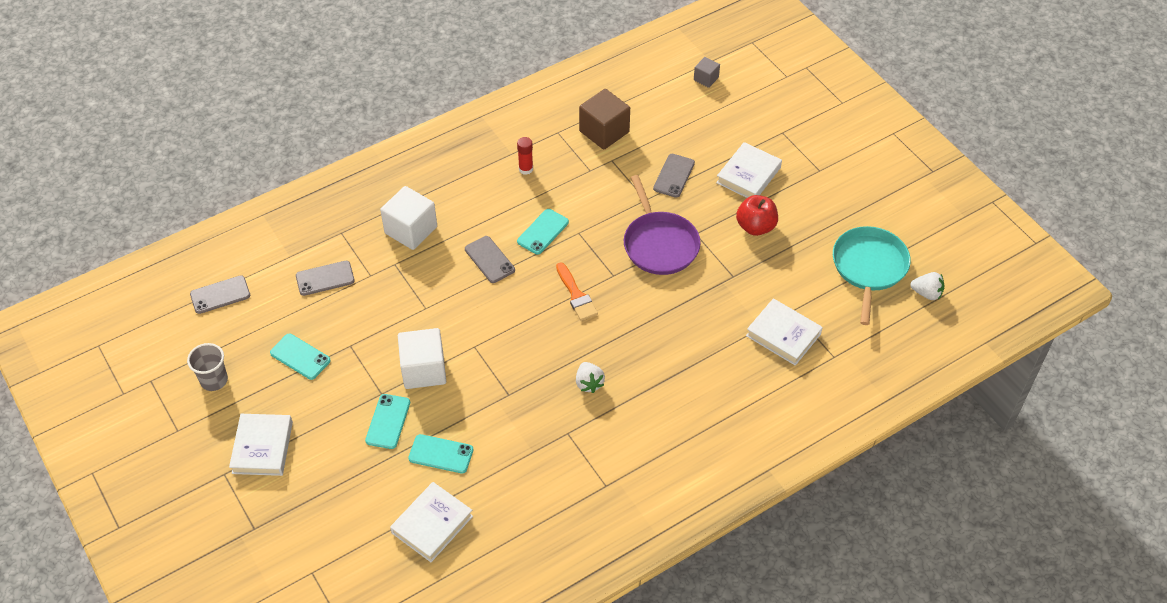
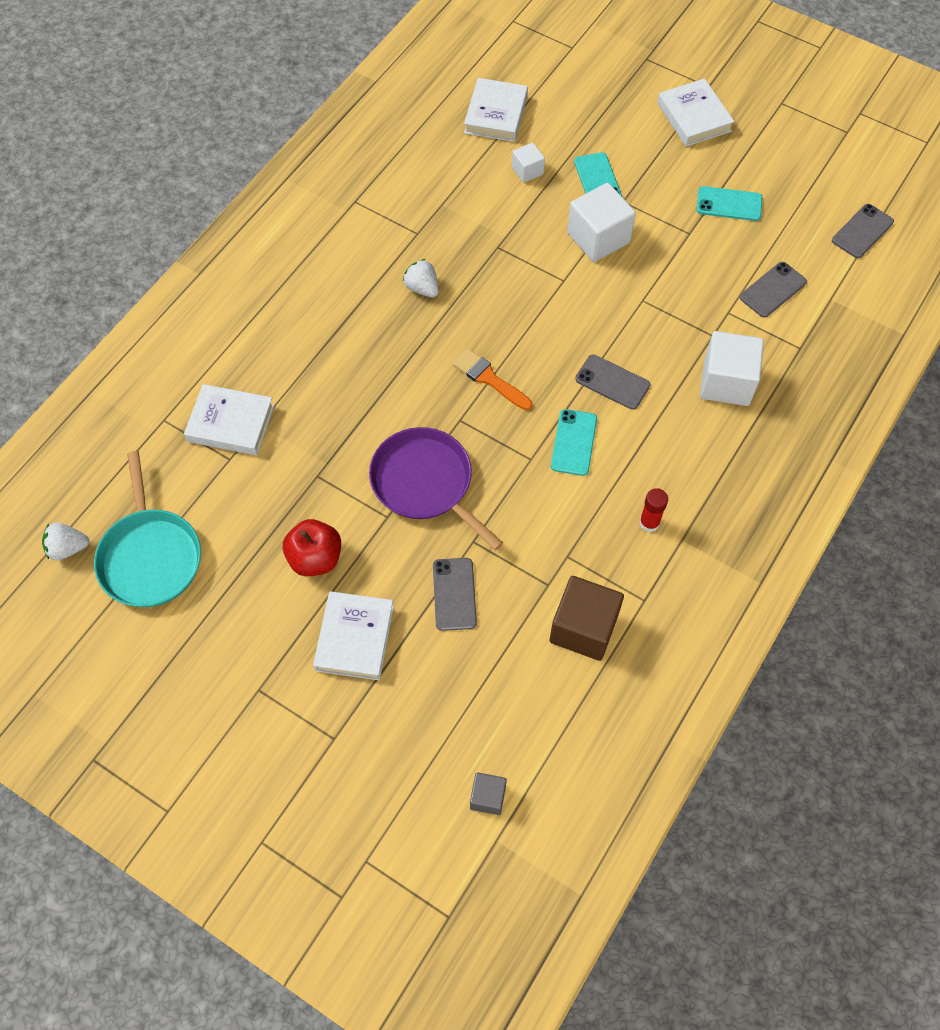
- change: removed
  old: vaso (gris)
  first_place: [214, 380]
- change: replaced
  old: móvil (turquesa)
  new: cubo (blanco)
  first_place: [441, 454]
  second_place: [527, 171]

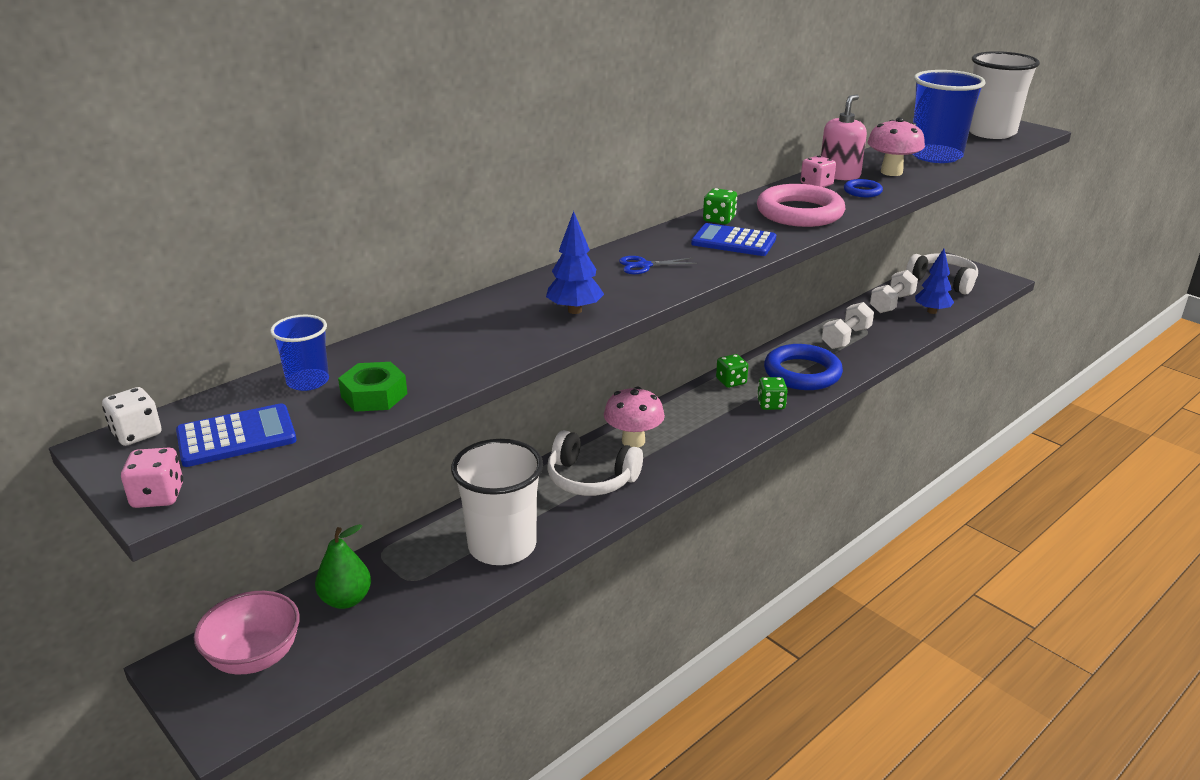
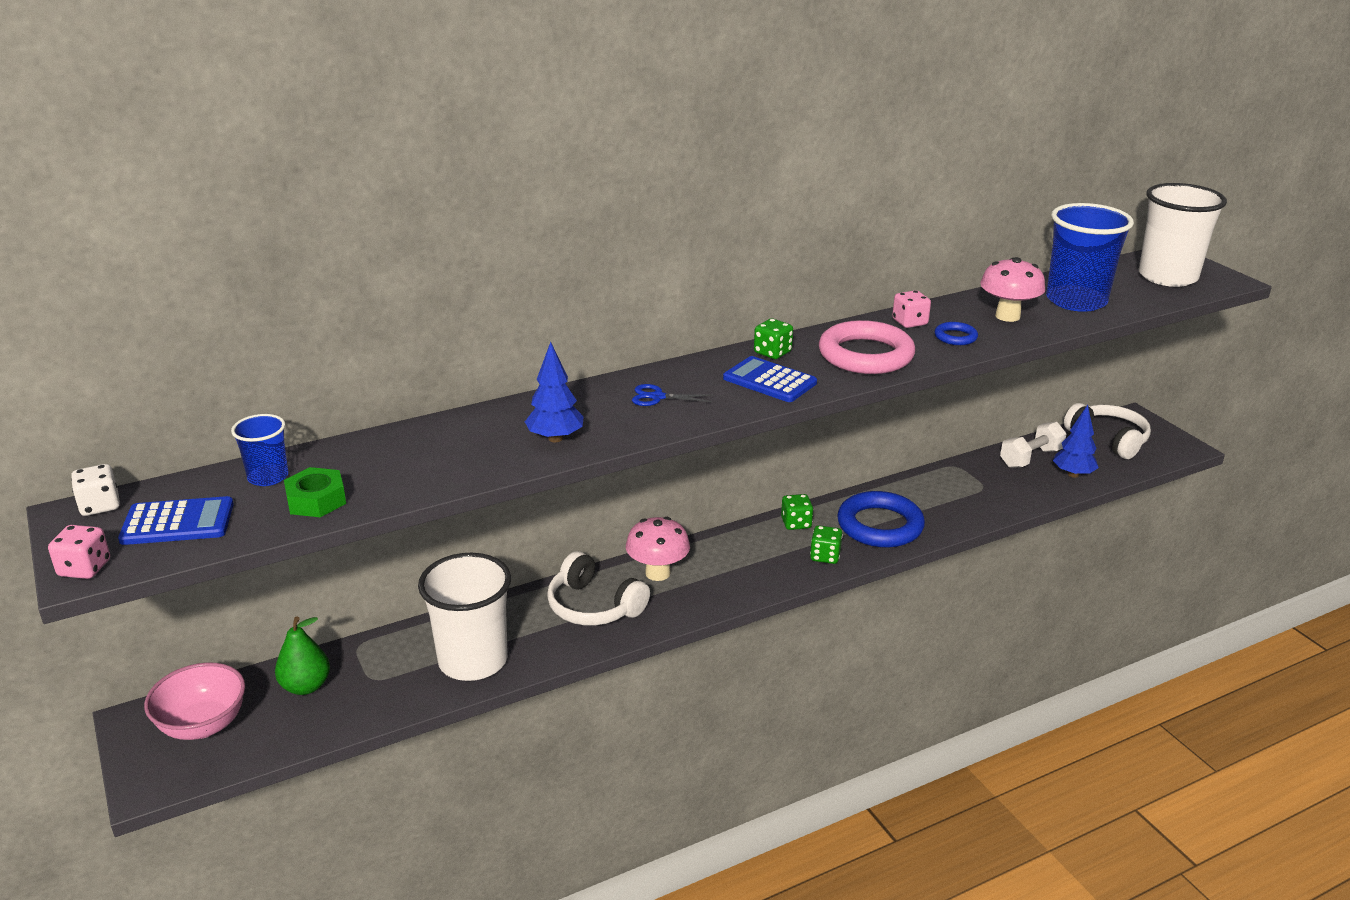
- change: removed
  old: dispensador de jabón (rosa)
  first_place: [839, 175]
- change: removed
  old: mancuerna (blanco)
  first_place: [846, 338]

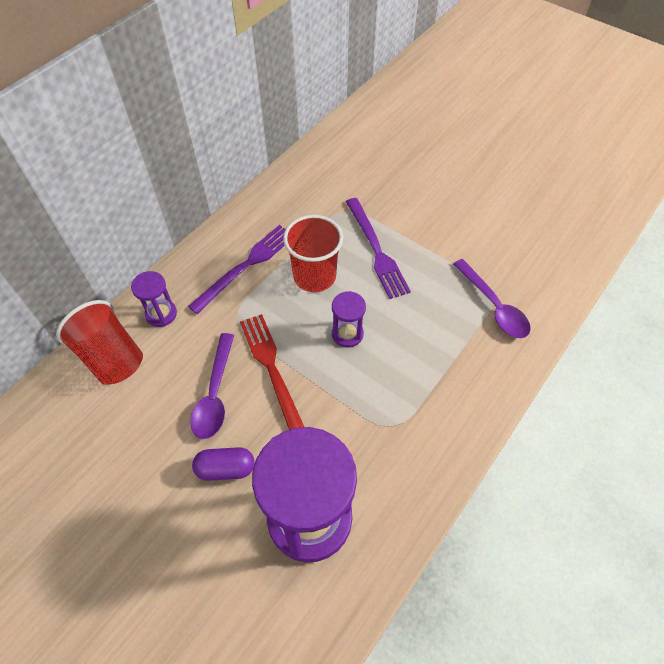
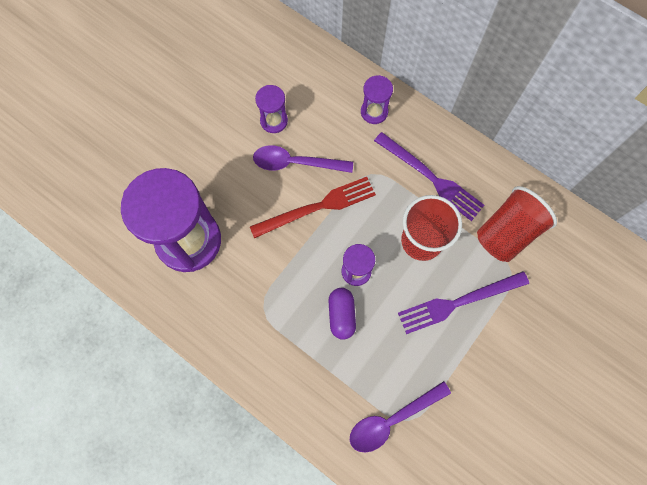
- change: added
  new: reloj de arena (morado)
  second_place: [274, 121]
- change: moved
  old: vaso (rojo)
  first_place: [111, 357]
  second_place: [507, 233]
- change: moved
  old: cápsula (morado)
  first_place: [225, 468]
  second_place: [341, 315]

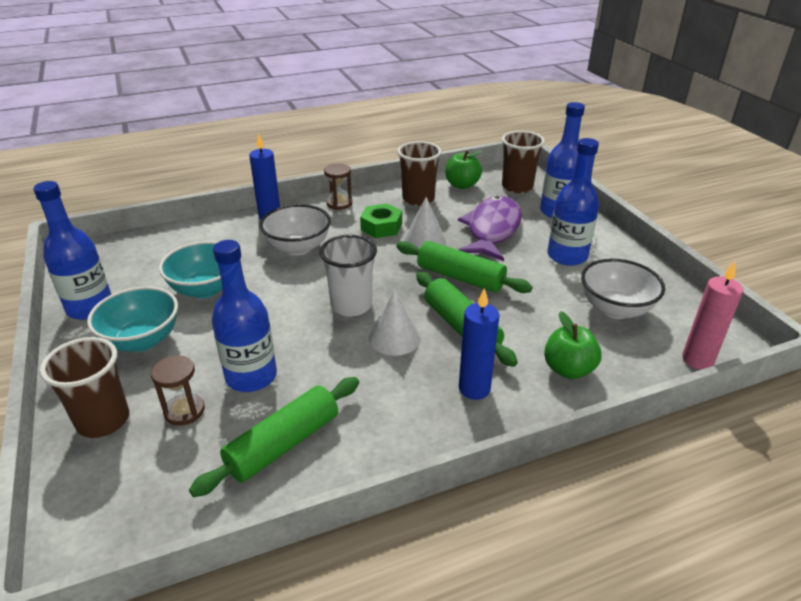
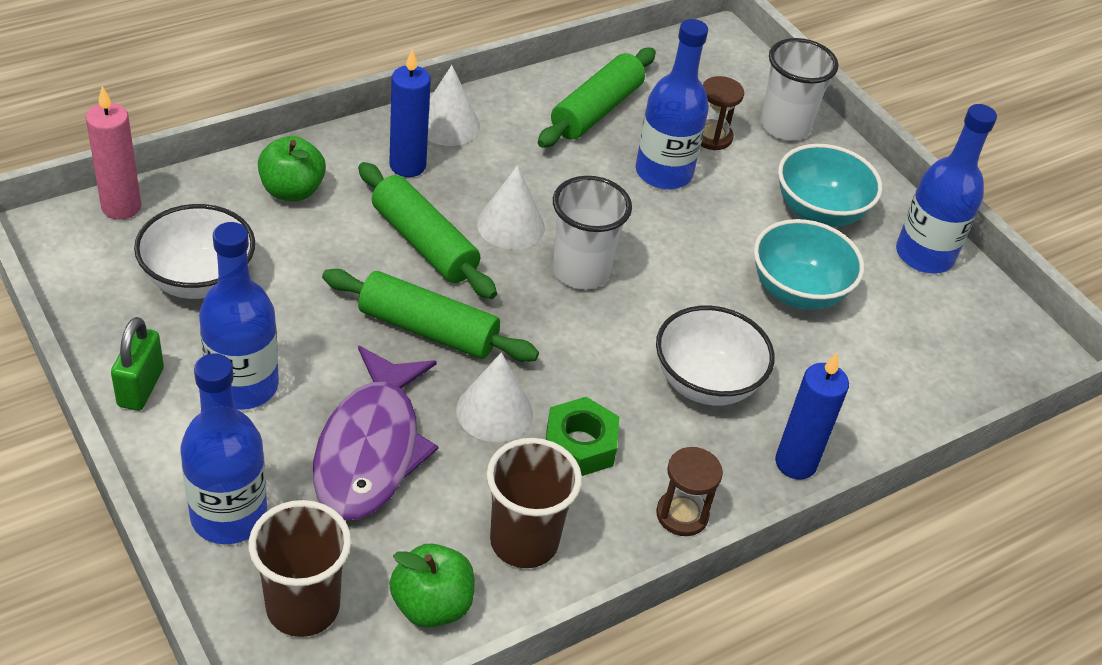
- change: added
  new: candado (verde)
  second_place: [141, 387]
- change: added
  new: cono (blanco)
  second_place: [448, 125]
- change: recoloured
  old: vaso (marrón)
  new: vaso (blanco)
  first_place: [103, 421]
  second_place: [784, 126]

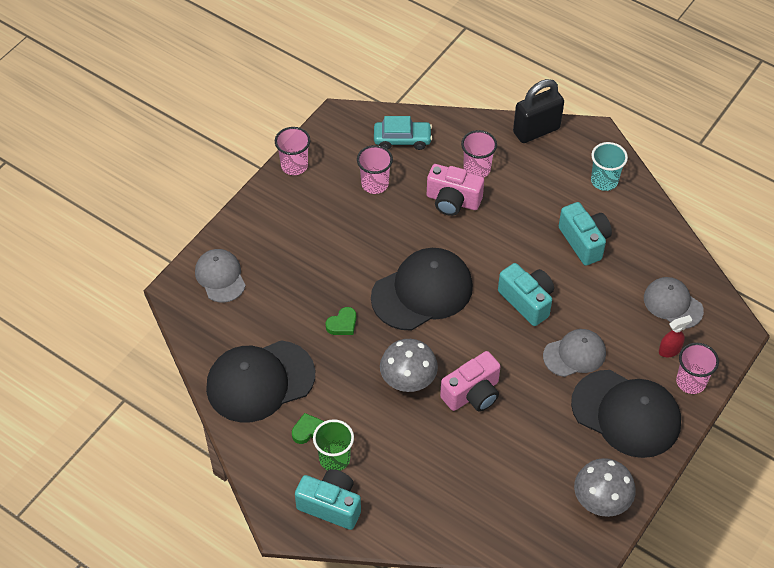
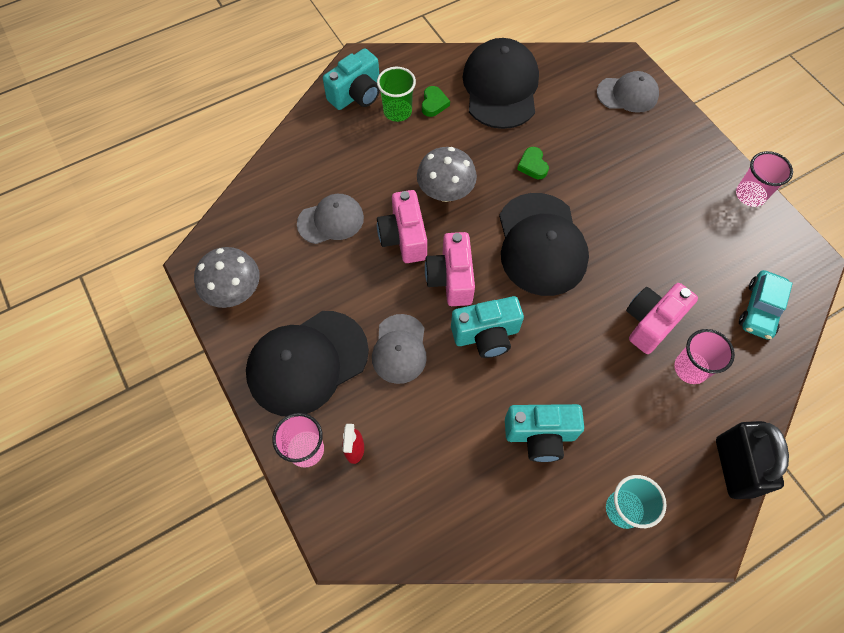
- change: removed
  old: vaso (rosa)
  first_place: [375, 184]
- change: added
  new: cámara (rosa)
  second_place: [451, 278]
- change: moved
  old: gorra (gris)
  first_place: [673, 304]
  second_place: [331, 220]

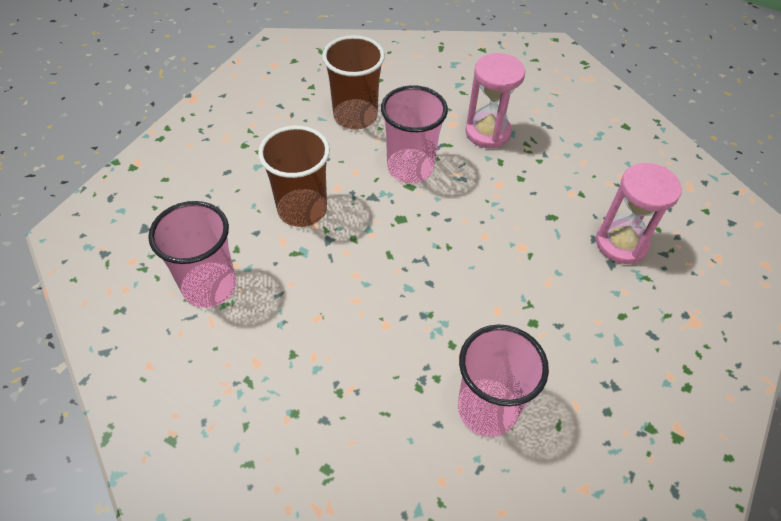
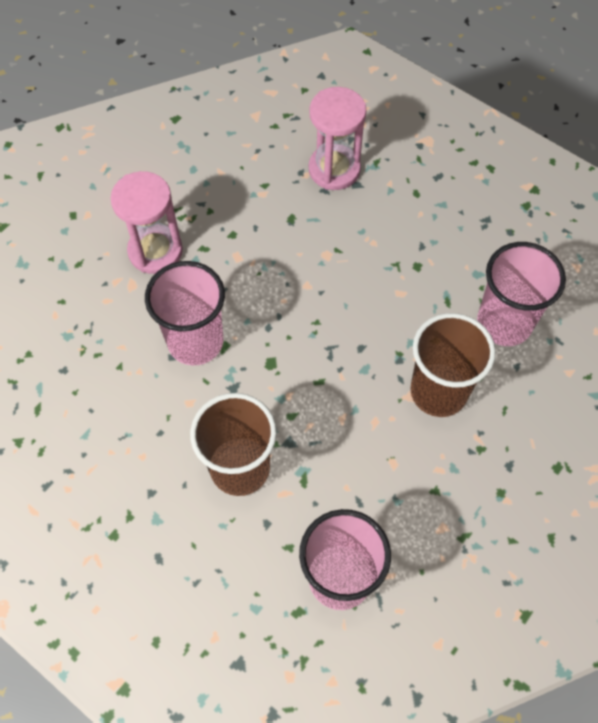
- change: moved
  old: vaso (marrón)
  first_place: [355, 116]
  second_place: [438, 391]

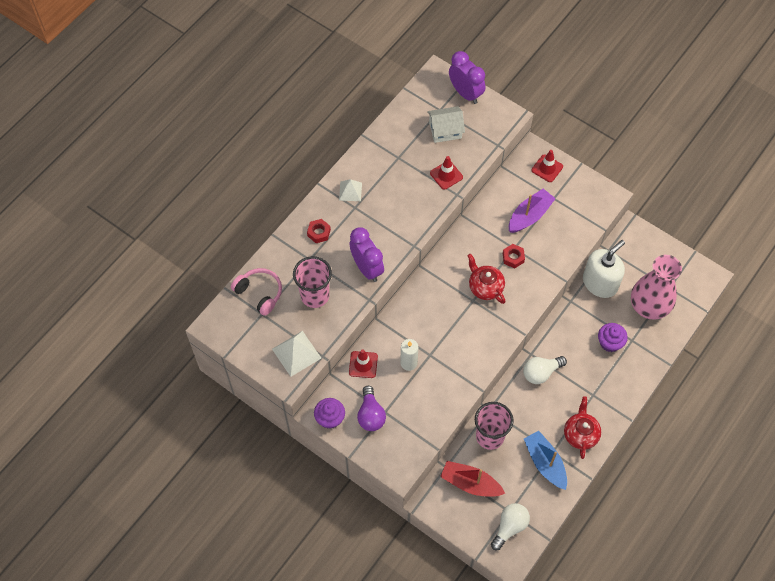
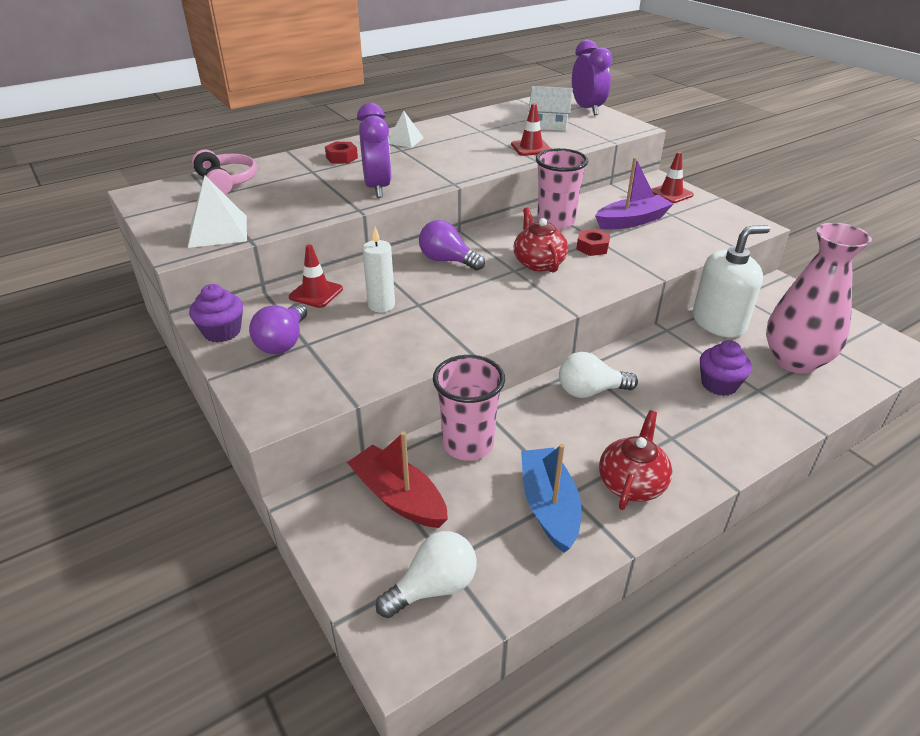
- change: added
  new: bombilla (morado)
  second_place: [447, 260]
- change: moved
  old: vaso (rosa)
  first_place: [315, 295]
  second_place: [556, 221]

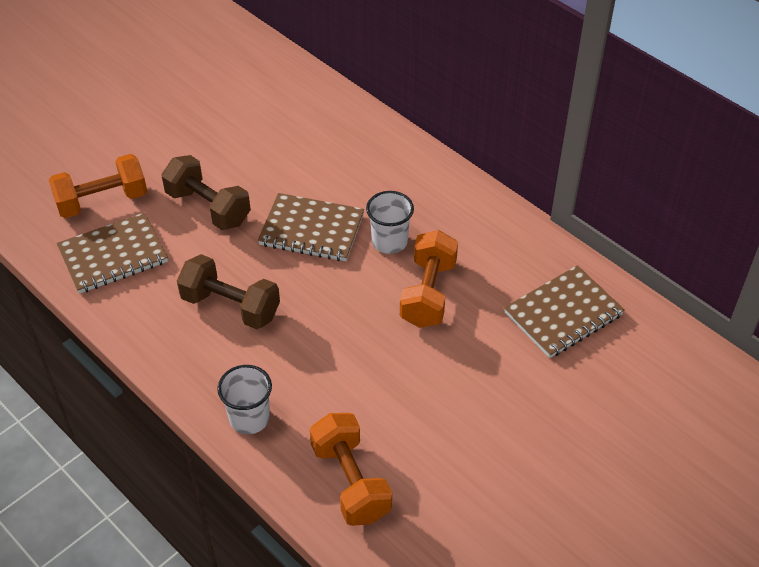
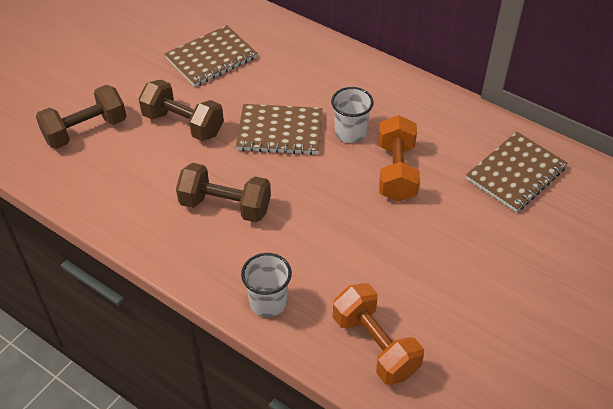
- change: moved
  old: cuaderno (marrón)
  first_place: [113, 255]
  second_place: [211, 58]
- change: recoloured
  old: mancuerna (naranja)
  new: mancuerna (marrón)
  first_place: [102, 201]
  second_place: [85, 130]

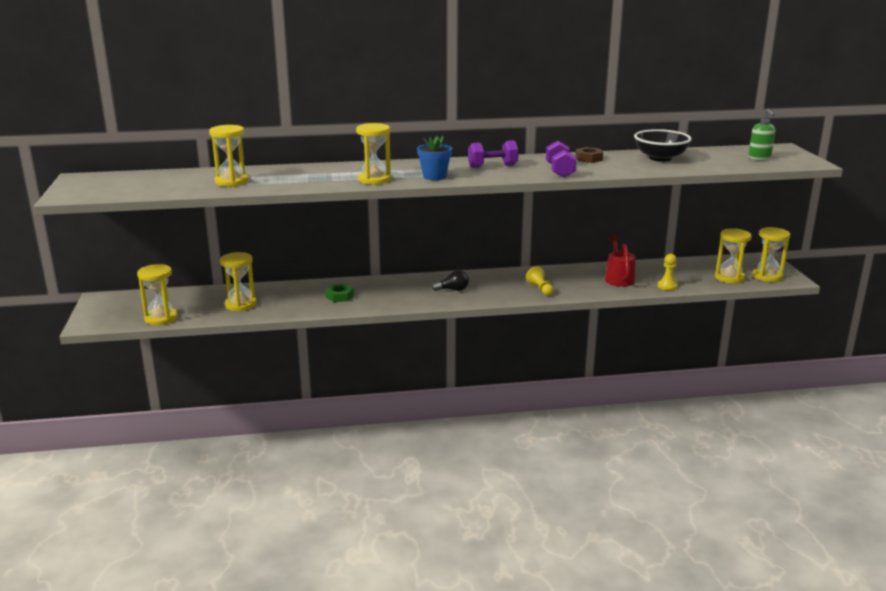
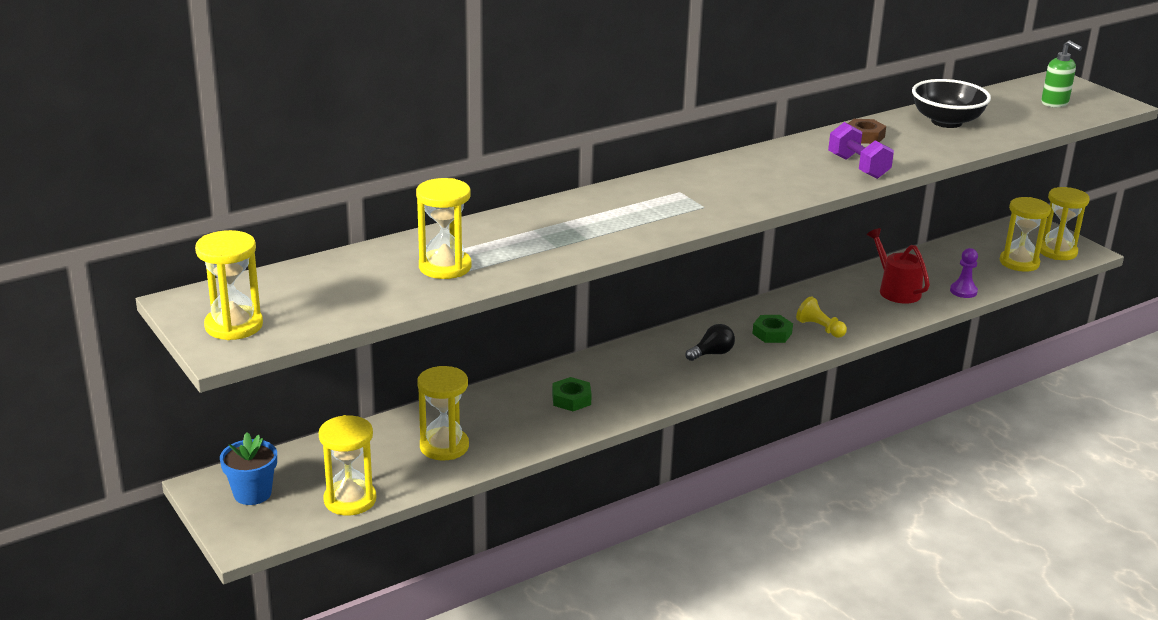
- change: removed
  old: mancuerna (morado)
  first_place: [492, 166]
- change: added
  new: tuerca (verde)
  second_place: [772, 333]
- change: moved
  old: reloj de arena (amarillo)
  first_place: [374, 180]
  second_place: [234, 326]
- change: moved
  old: maceta (azul)
  first_place: [434, 176]
  second_place: [252, 493]
- change: recoloured
  old: peón (amarillo)
  new: peón (morado)
  first_place: [667, 286]
  second_place: [963, 291]

